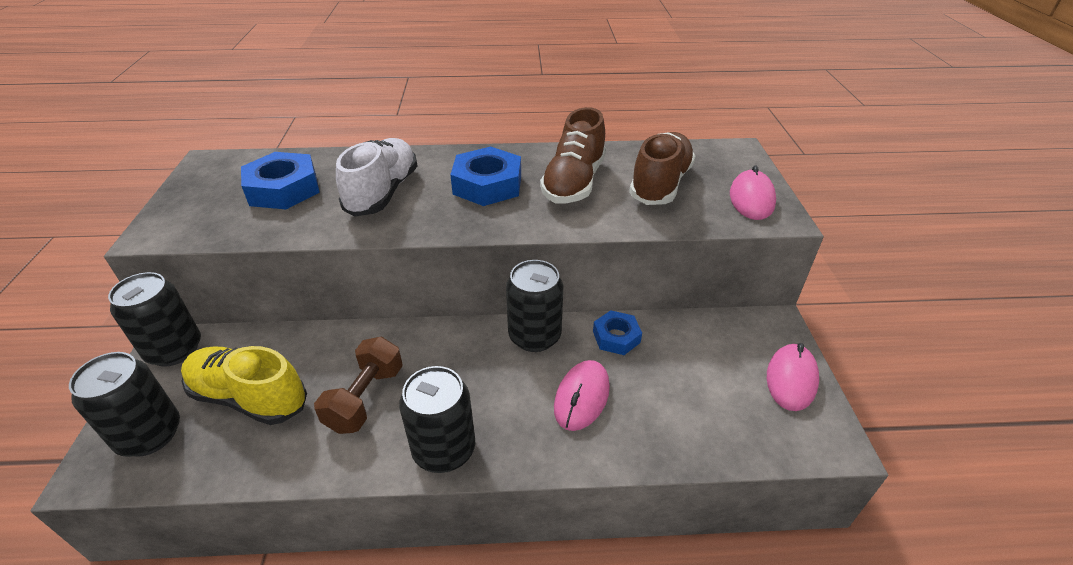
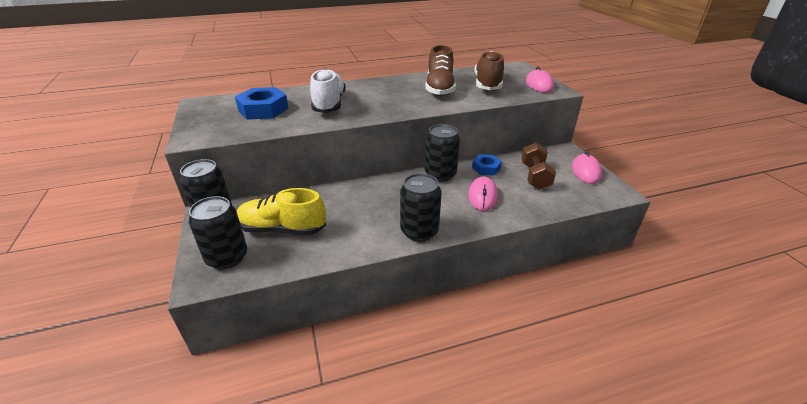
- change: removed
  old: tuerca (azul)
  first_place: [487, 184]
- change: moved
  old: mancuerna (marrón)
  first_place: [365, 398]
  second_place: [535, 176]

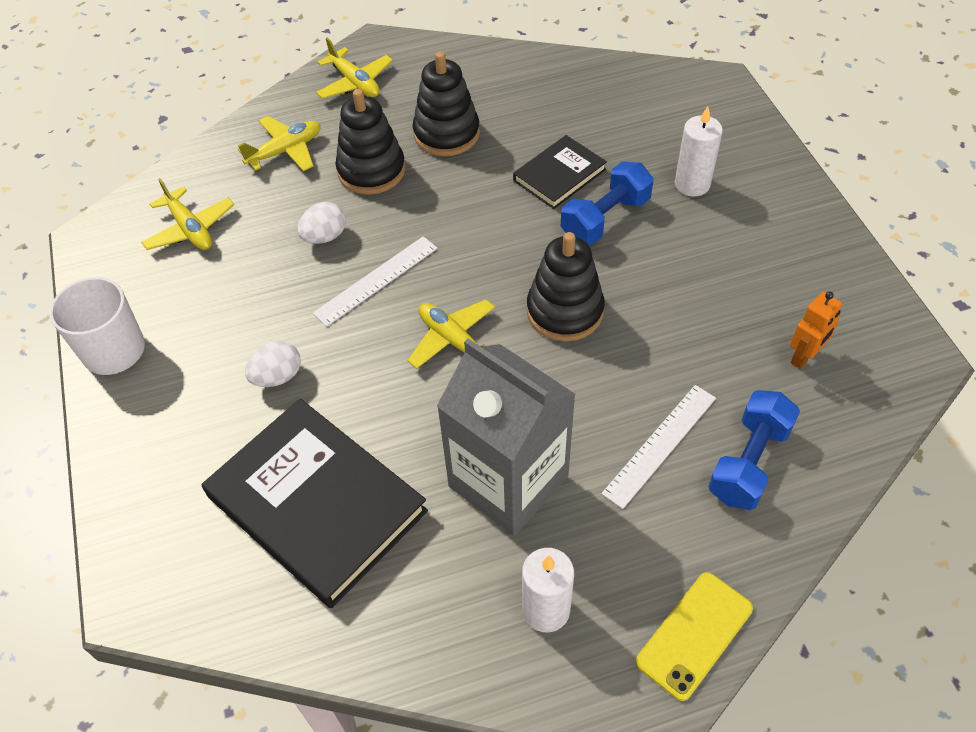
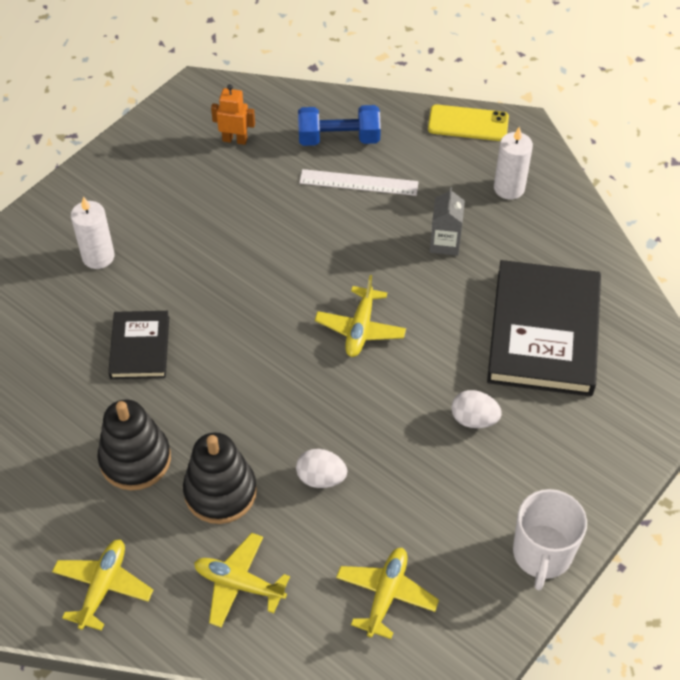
- change: removed
  old: regla (blanco)
  first_place: [376, 280]
- change: removed
  old: juguete apilable (negro)
  first_place: [565, 311]
- change: removed
  old: mancuerna (azul)
  first_place: [605, 218]
- change: turned
  old: libro (negro)
  first_place: [559, 175]
  second_place: [140, 347]
  degrees: 75
- change: resized
  old: cartón de leche (gris)
  first_place: [508, 481]
  second_place: [445, 243]
  factor: 0.46

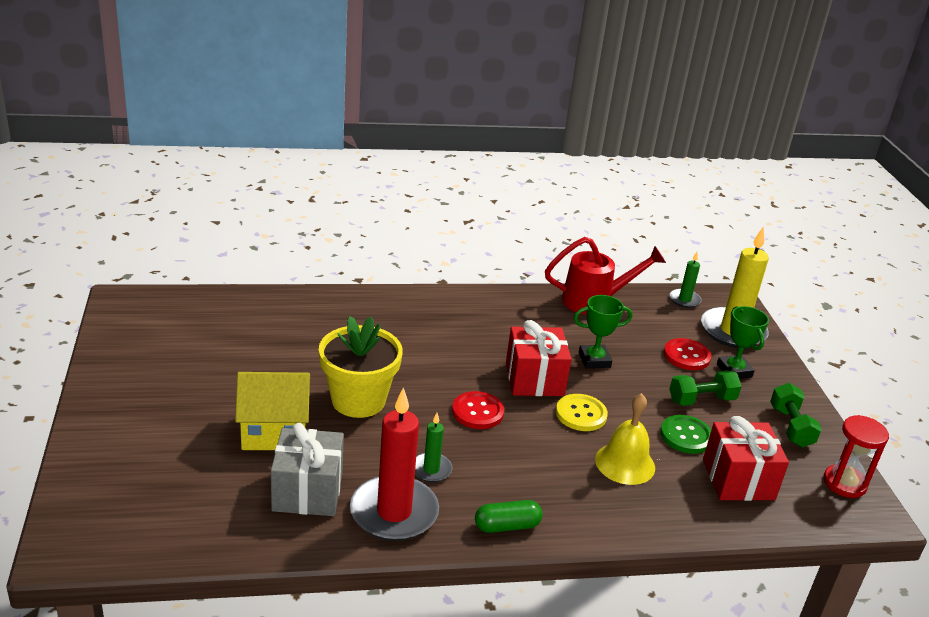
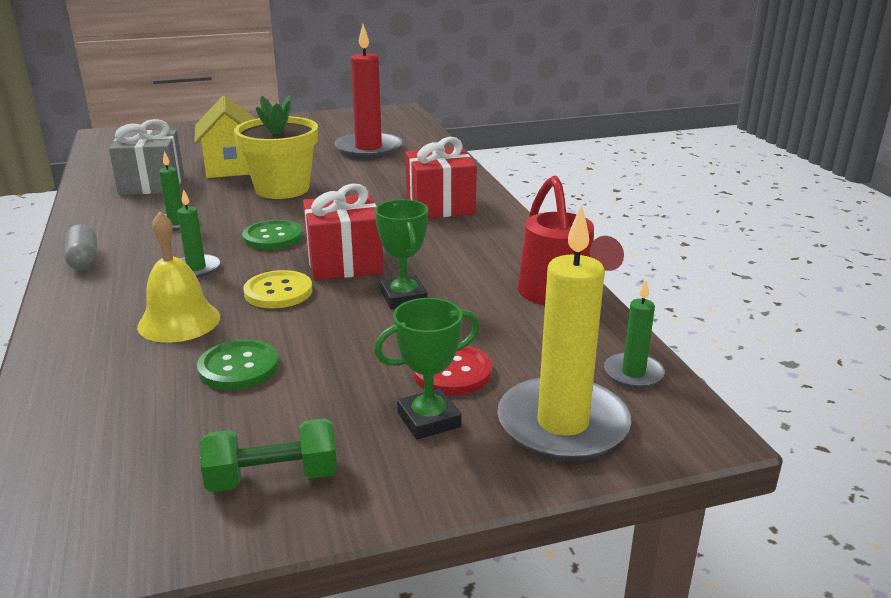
- change: removed
  old: mancuerna (verde)
  first_place: [701, 400]
- change: removed
  old: reloj de arena (rojo)
  first_place: [844, 483]
- change: added
  new: vela (verde)
  second_place: [196, 268]
- change: moved
  old: vela (rojo)
  first_place: [394, 512]
  second_place: [368, 149]
- change: moved
  old: regalo (rojo)
  first_place: [738, 479]
  second_place: [440, 206]
- change: recoloured
  old: botón (rojo)
  new: botón (verde)
  first_place: [477, 412]
  second_place: [273, 237]
- change: recoloured
  old: cápsula (verde)
  new: cápsula (gris)
  first_place: [507, 526]
  second_place: [84, 260]

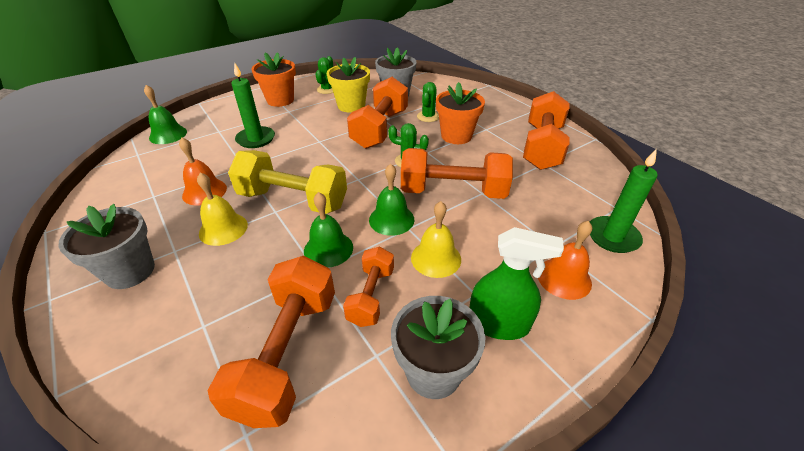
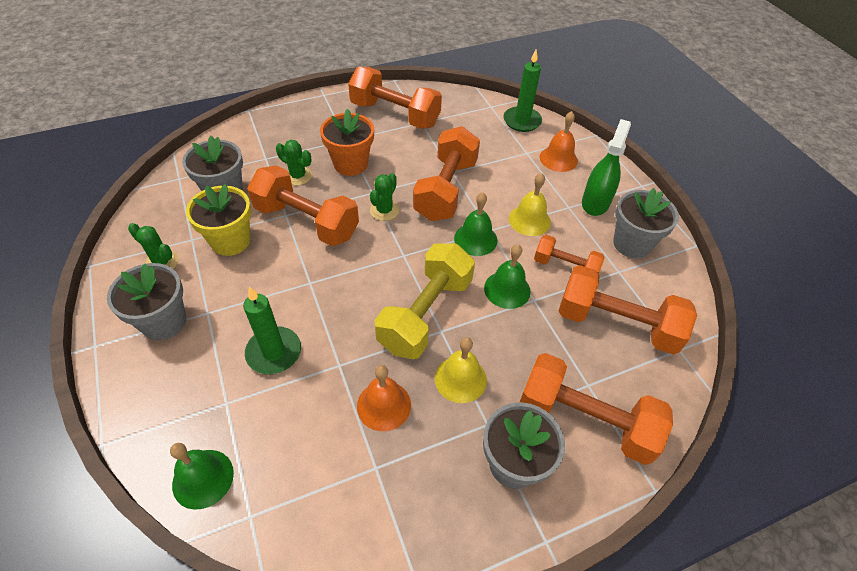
- change: added
  new: mancuerna (naranja)
  second_place: [585, 420]
- change: recoloured
  old: maceta (naranja)
  new: maceta (gris)
  first_place: [280, 100]
  second_place: [164, 322]

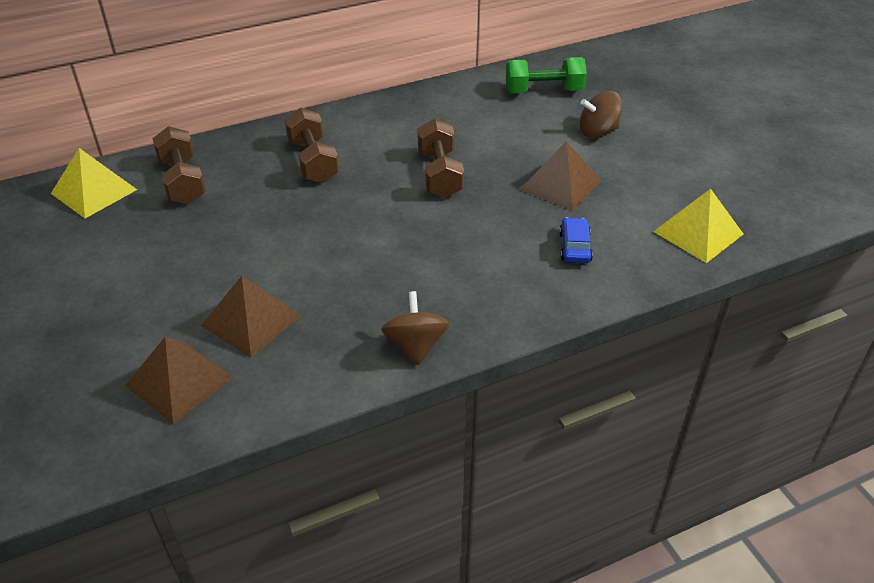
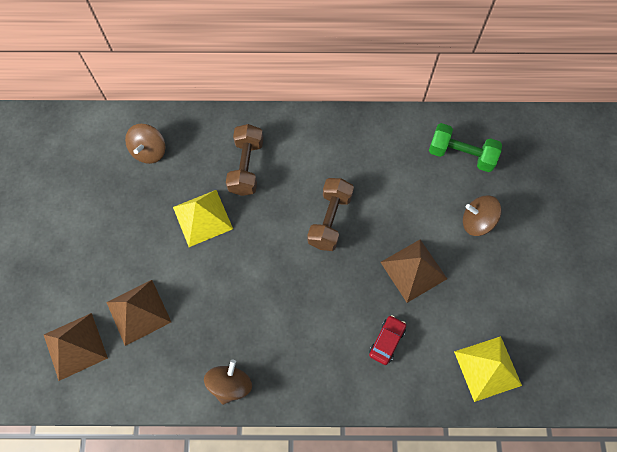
- change: moved
  old: pirámide (amarillo)
  first_place: [94, 191]
  second_place: [202, 218]
- change: replaced
  old: mancuerna (marrón)
  new: peonza (marrón)
  first_place: [183, 181]
  second_place: [149, 151]
- change: recoloured
  old: coche (azul)
  new: coche (rojo)
  first_place: [575, 247]
  second_place: [387, 341]

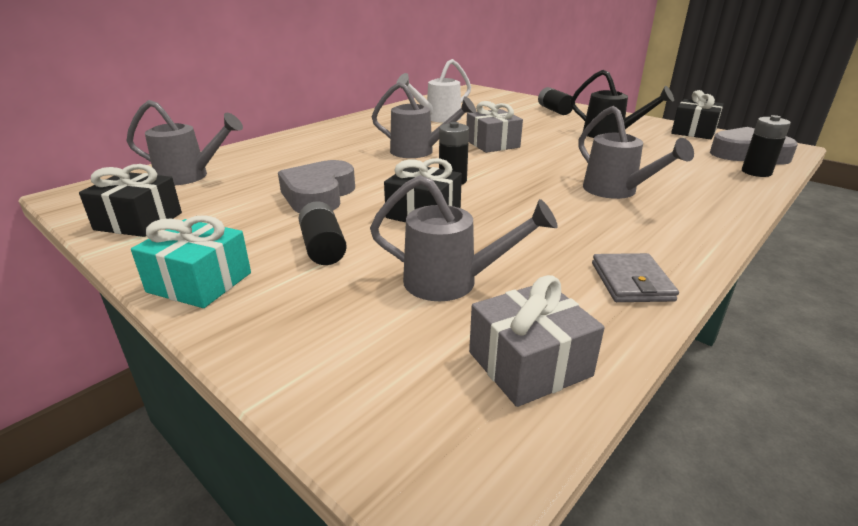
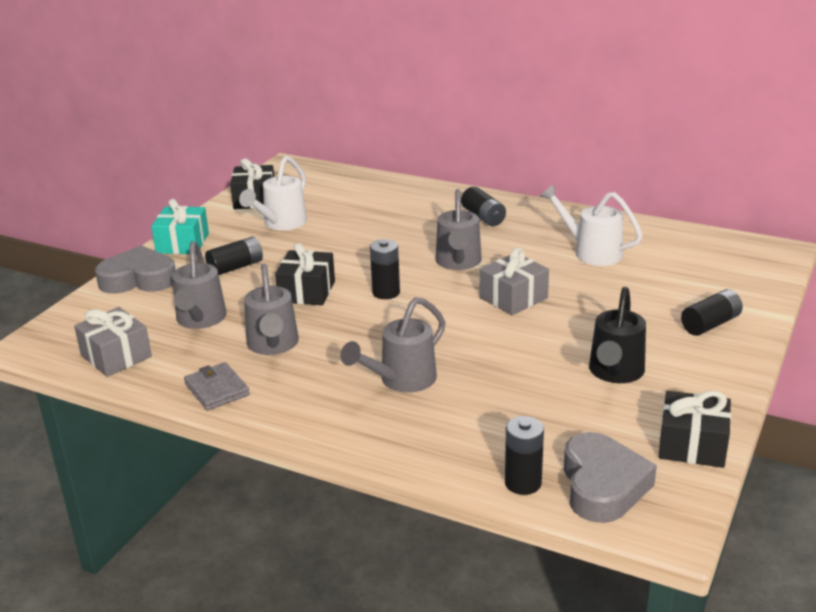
- change: added
  new: regadera (blanco)
  second_place: [281, 224]
- change: added
  new: pila (negro)
  second_place: [483, 217]
- change: moved
  old: regadera (gris)
  first_place: [190, 176]
  second_place: [273, 345]
- change: moved
  old: corazón (gris)
  first_place: [318, 195]
  second_place: [139, 279]
- change: turned
  old: cartera (gris)
  first_place: [631, 281]
  second_place: [217, 389]
  degrees: 75

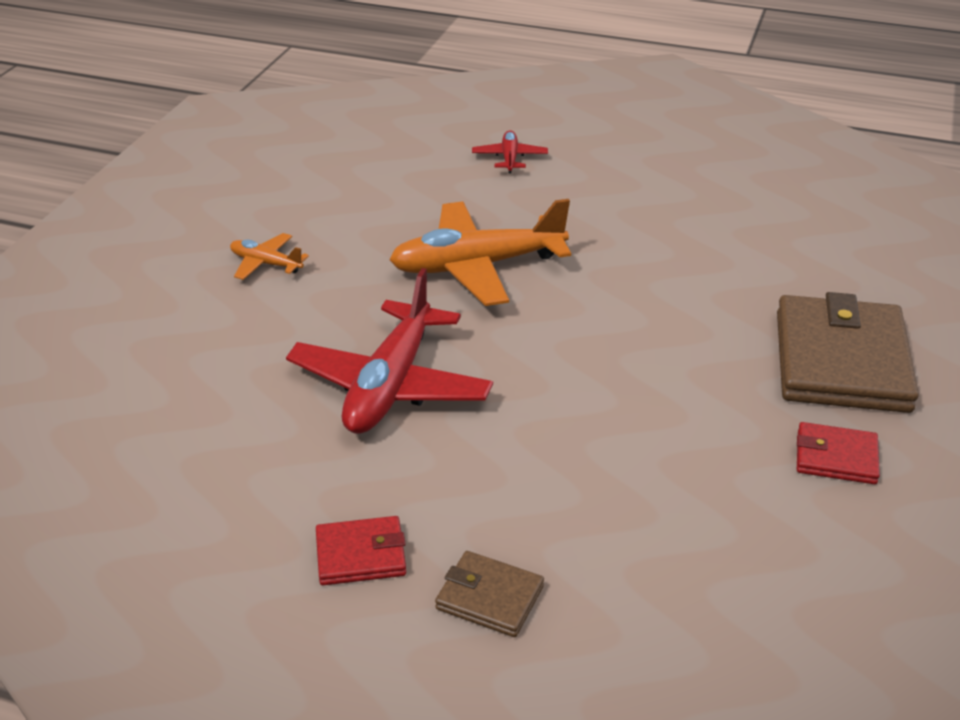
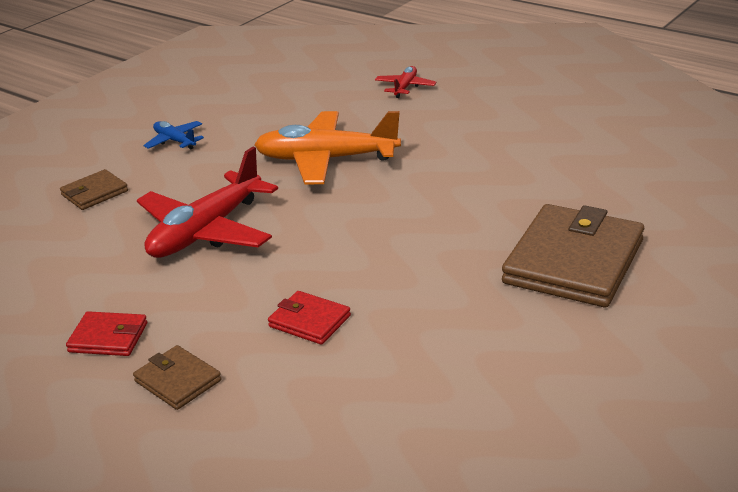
- change: added
  new: cartera (marrón)
  second_place: [94, 193]
- change: moved
  old: cartera (rojo)
  first_place: [836, 457]
  second_place: [309, 321]
- change: recoloured
  old: avión (naranja)
  new: avión (azul)
  first_place: [266, 264]
  second_place: [175, 141]

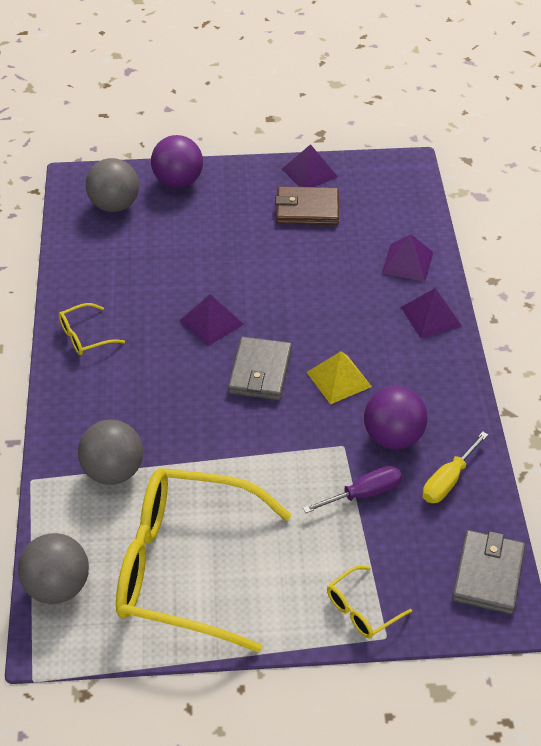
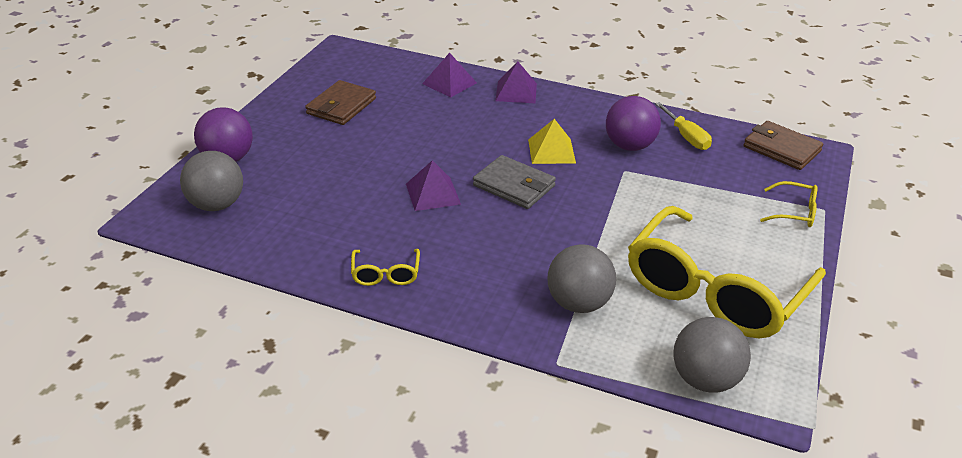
- change: removed
  old: pirámide (morado)
  first_place: [309, 172]
- change: removed
  old: destornillador (morado)
  first_place: [363, 494]
- change: recoloured
  old: cartera (gris)
  new: cartera (marrón)
  first_place: [488, 574]
  second_place: [781, 149]
- change: turned
  old: gafas (amarillo)
  first_place: [362, 609]
  second_place: [794, 212]
  degrees: -60

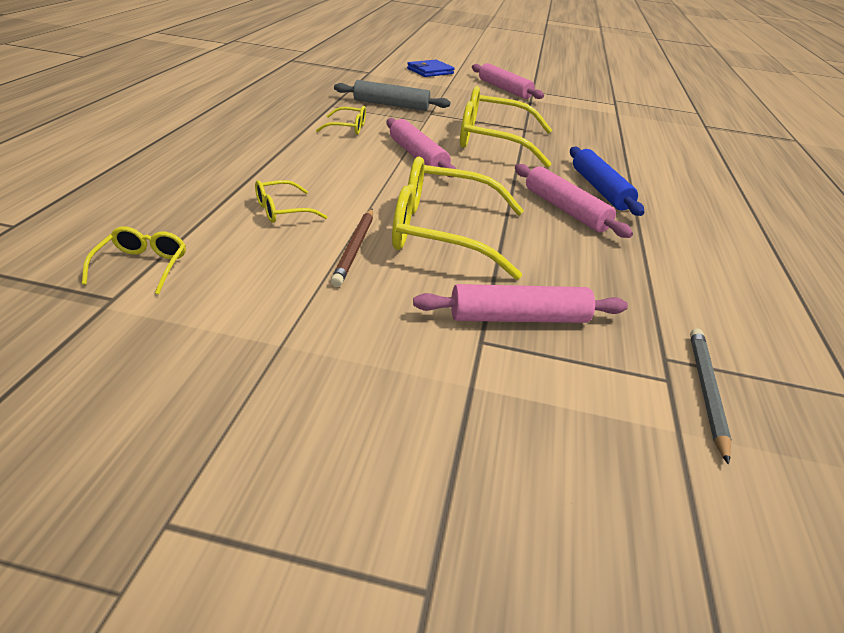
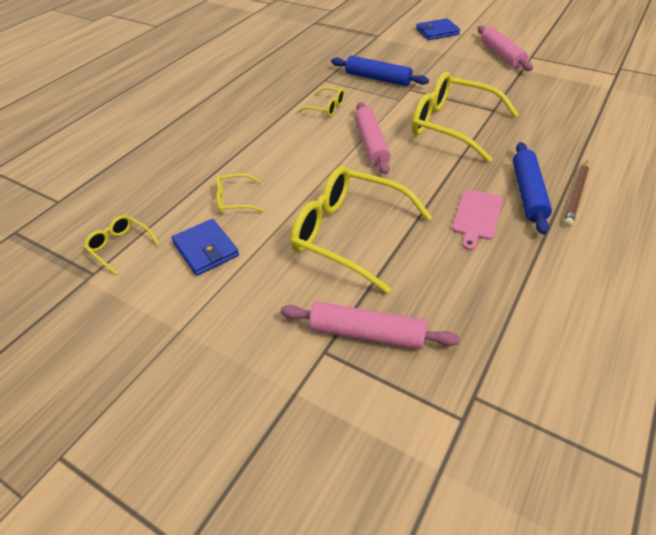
- change: removed
  old: lápiz (gris)
  first_place: [706, 391]
- change: added
  new: cartera (azul)
  second_place: [206, 249]
- change: moved
  old: lápiz (marrón)
  first_place: [355, 248]
  second_place: [576, 195]
- change: replaced
  old: rodillo (rosa)
  new: tabla de cortar (rosa)
  first_place: [565, 209]
  second_place: [477, 216]
- change: recoloured
  old: rodillo (gris)
  new: rodillo (azul)
  first_place: [391, 105]
  second_place: [378, 79]
- change: turned
  old: gafas (amarillo)
  first_place: [142, 266]
  second_place: [120, 247]
  degrees: -75

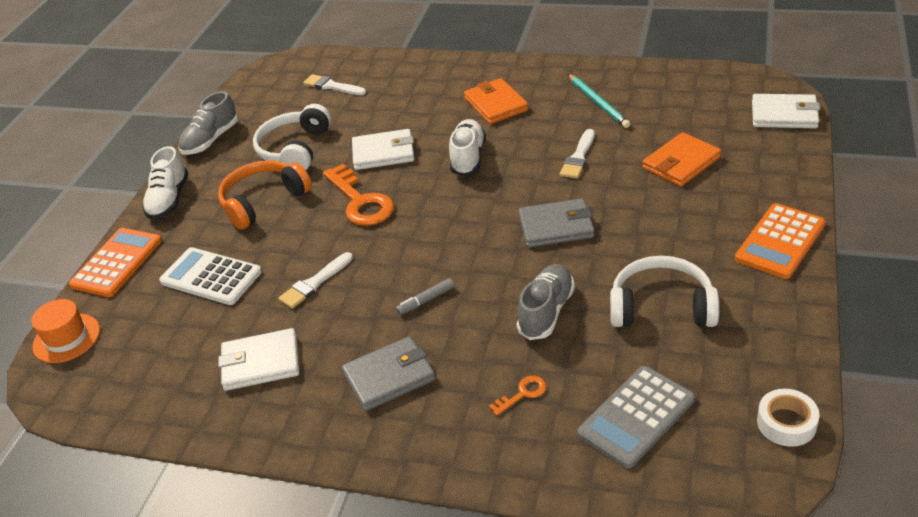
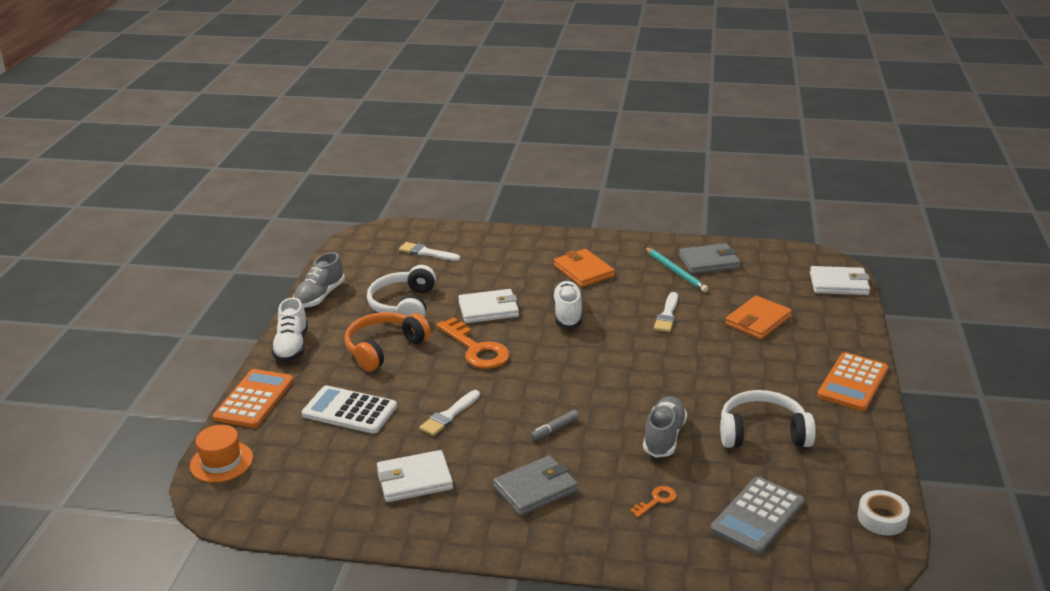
- change: moved
  old: cartera (gris)
  first_place: [556, 226]
  second_place: [709, 262]

